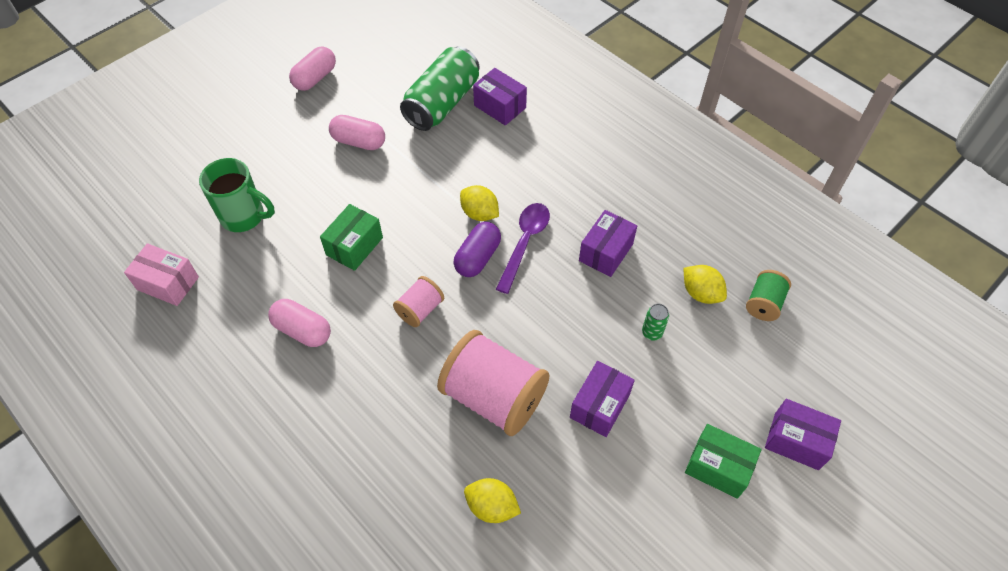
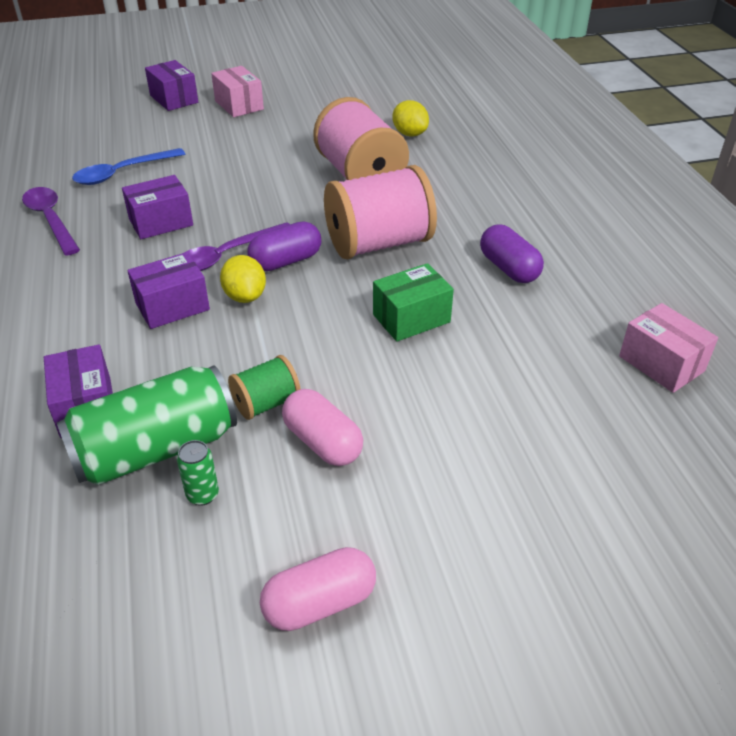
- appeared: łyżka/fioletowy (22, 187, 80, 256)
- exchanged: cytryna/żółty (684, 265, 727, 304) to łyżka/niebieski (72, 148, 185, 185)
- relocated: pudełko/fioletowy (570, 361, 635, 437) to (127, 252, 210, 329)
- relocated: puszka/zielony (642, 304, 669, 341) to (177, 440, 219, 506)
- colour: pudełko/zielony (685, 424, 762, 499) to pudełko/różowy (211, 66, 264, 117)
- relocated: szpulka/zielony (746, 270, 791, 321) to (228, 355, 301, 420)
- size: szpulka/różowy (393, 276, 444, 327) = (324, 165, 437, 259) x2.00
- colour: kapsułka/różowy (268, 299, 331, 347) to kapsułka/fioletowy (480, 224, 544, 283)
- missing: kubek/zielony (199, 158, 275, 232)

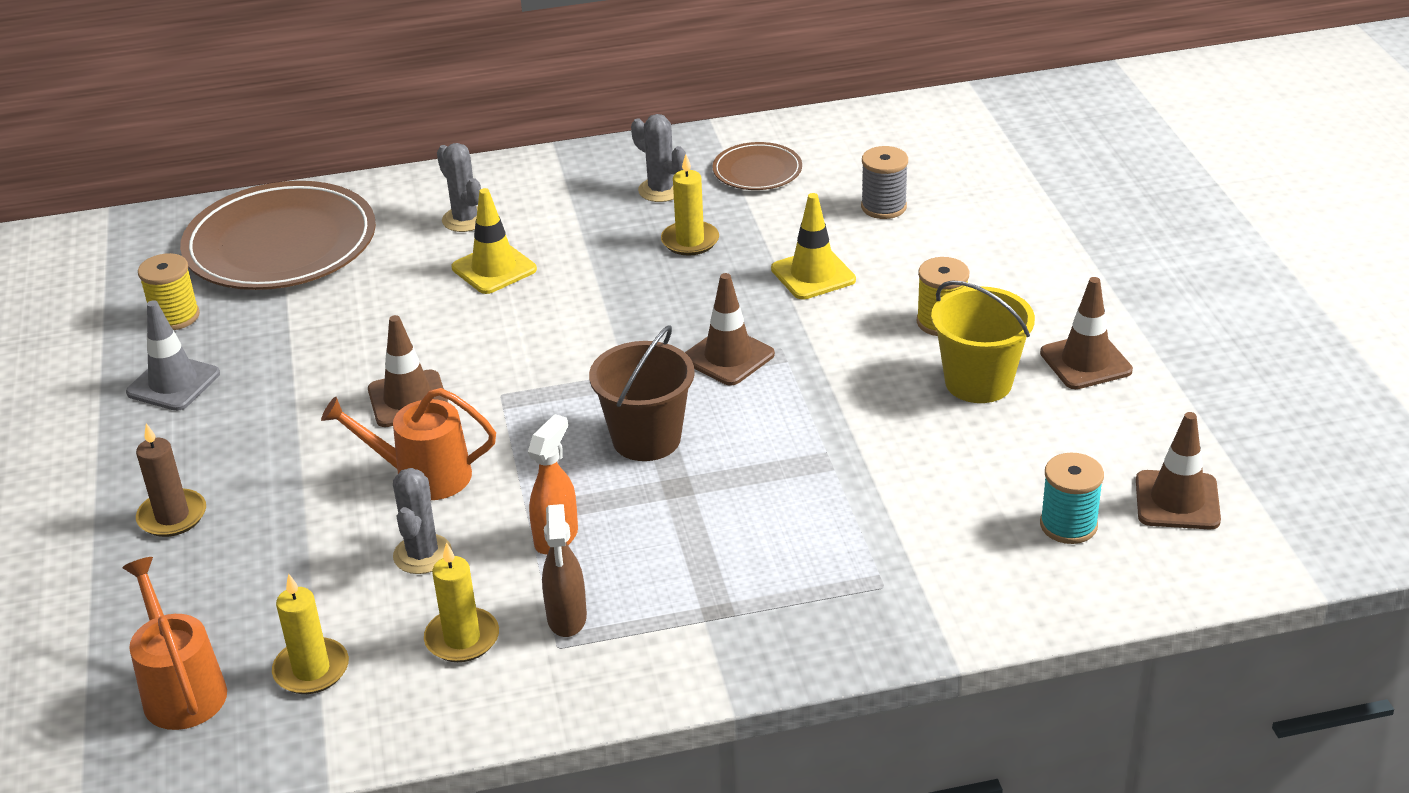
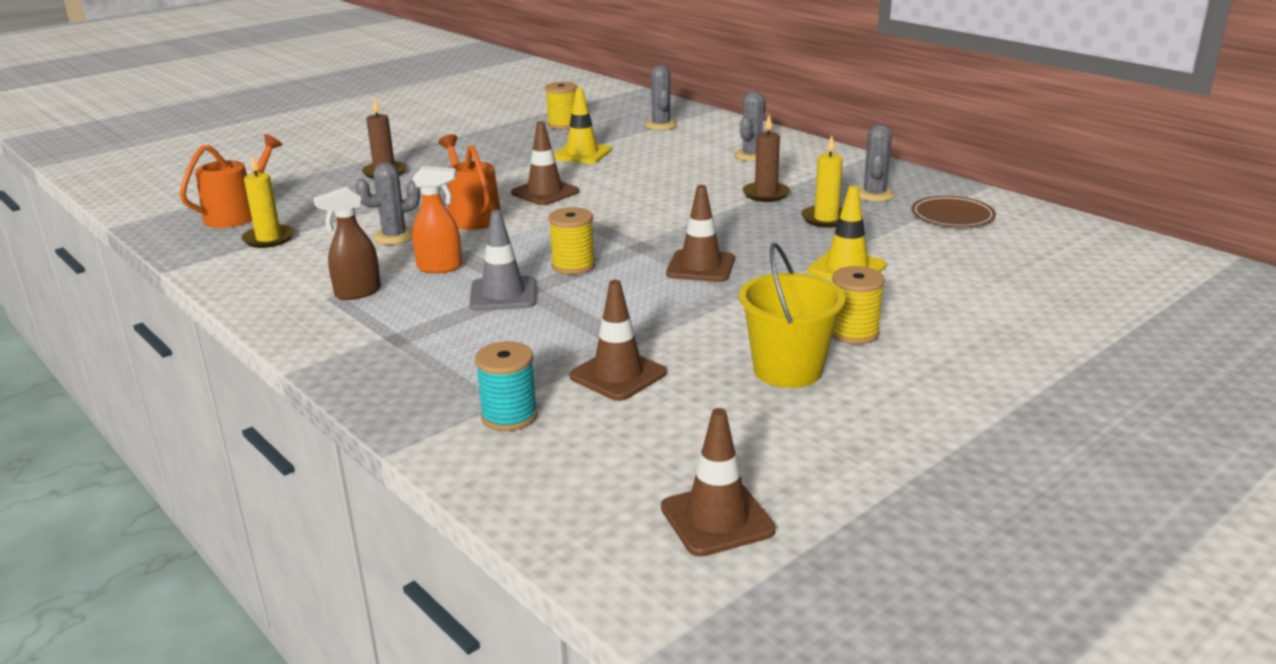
- relocated: pachołek/szary (126, 300, 220, 411) to (469, 210, 536, 311)
- relocated: szpulka/turkusowy (1040, 453, 1104, 544) to (475, 341, 538, 431)
- exchanged: wiadro/brązowy (589, 325, 695, 461) to szpulka/żółty (548, 207, 595, 275)
- relocated: pachołek/żółty (452, 188, 537, 294) to (554, 88, 612, 164)
- relocated: pachołek/brązowy (1040, 277, 1133, 389) to (569, 280, 666, 401)
- exchanged: talerz/brązowy (180, 181, 376, 290) to kaktus/szary (645, 65, 677, 130)
- appeared: świeca/brązowy (742, 115, 790, 202)
- missing: świeca/żółty (424, 542, 499, 662)
- missing: szpulka/szary (861, 146, 908, 219)

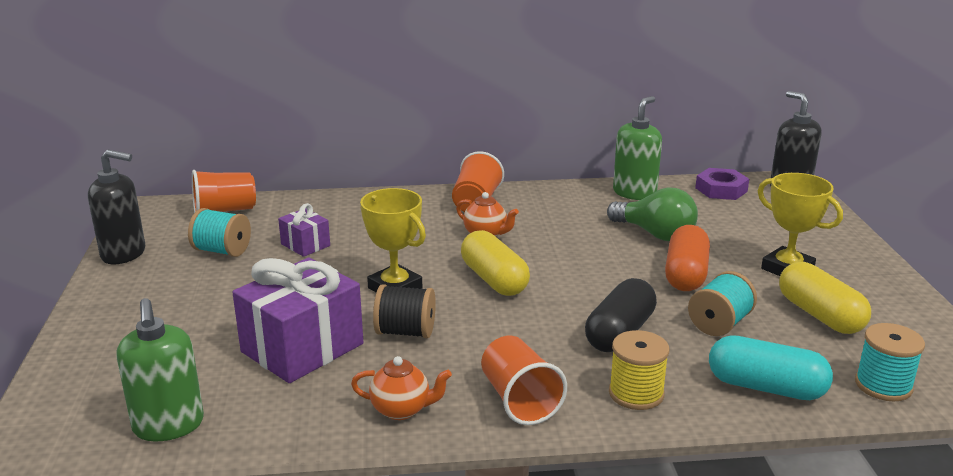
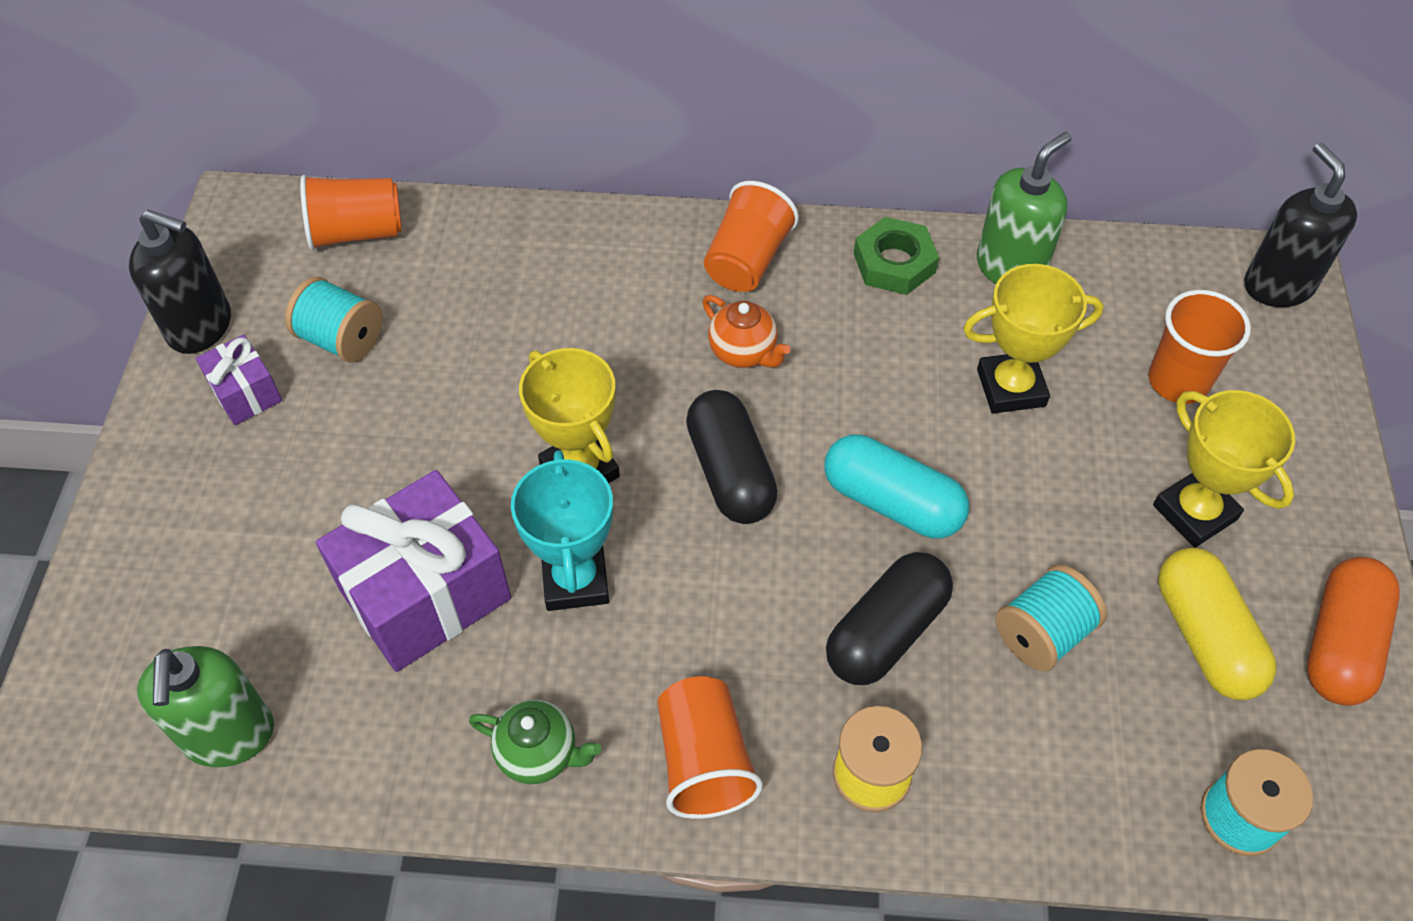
- relocated: prezent/fioletowy (278, 203, 330, 257) to (196, 334, 282, 425)
- colour: imbryk/pomarańczowy (351, 356, 452, 420) to imbryk/zielony (469, 699, 602, 784)
- exchanged: szpulka/czarny (373, 284, 436, 338) to puchar/turkusowy (511, 450, 613, 611)
- colour: kapsułka/żółty (461, 230, 530, 296) to kapsułka/czarny (686, 390, 778, 524)
- relocated: kapsułka/turkusowy (709, 335, 833, 400) to (824, 434, 969, 539)
- appeared: nakrętka/zielony (854, 217, 939, 295)
- exchanged: żarówka/zielony (607, 187, 698, 241) to puchar/żółty (963, 264, 1104, 414)
- appeared: szklanka/pomarańczowy (1148, 290, 1251, 404)
- relocated: kapsułka/pomarańczowy (665, 225, 710, 291) to (1307, 557, 1400, 706)
- missing: nakrętka/fioletowy (695, 168, 749, 200)

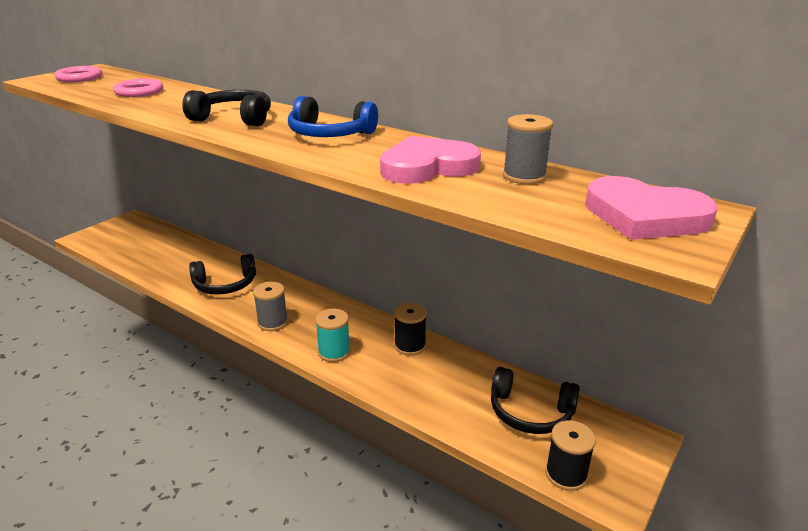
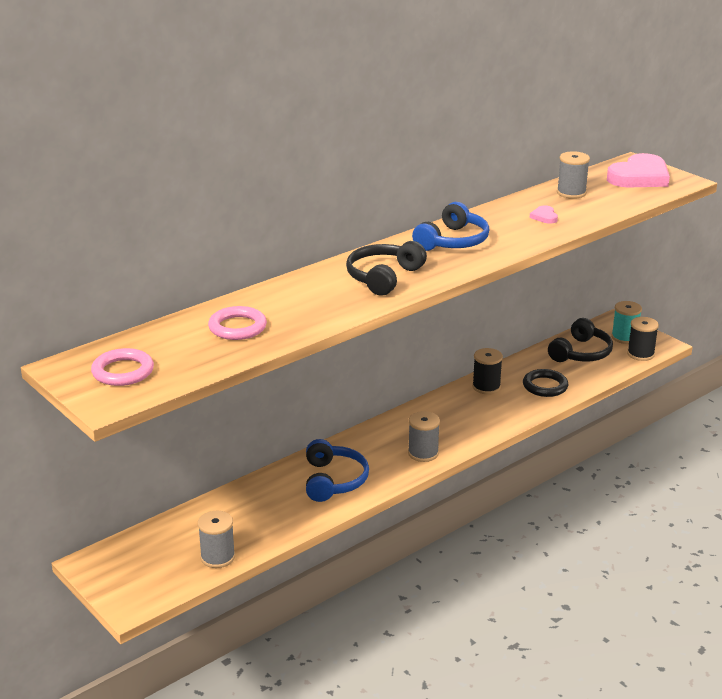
- appeared: szpulka/szary (198, 511, 235, 568)
- colour: słuchawki/czarny (189, 254, 256, 295) to słuchawki/niebieski (306, 439, 369, 502)
- appeared: pierścień/czarny (523, 369, 568, 397)
- size: serce/różowy (380, 136, 481, 184) = (530, 205, 558, 224) x0.43
- relocated: szpulka/turkusowy (315, 309, 350, 362) to (611, 301, 642, 344)

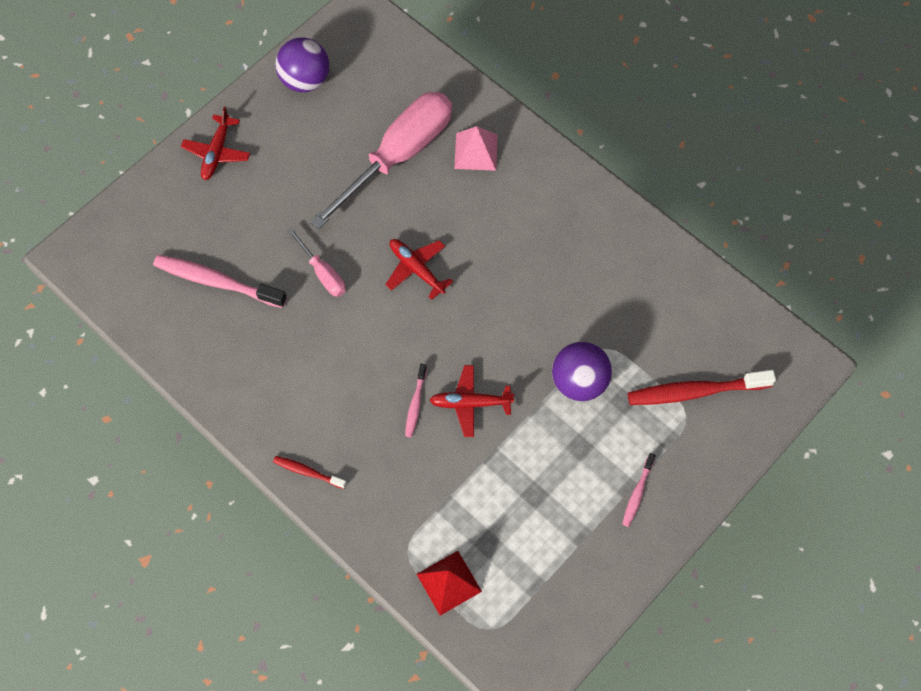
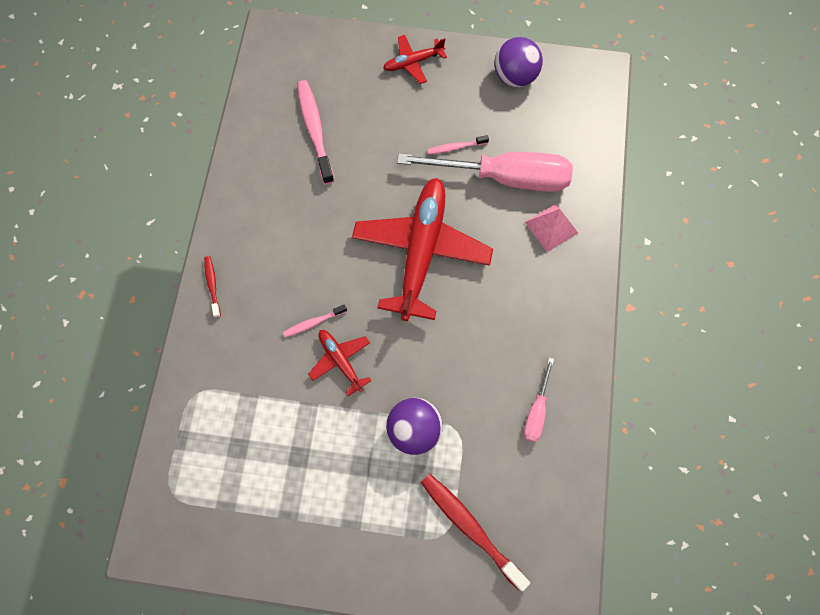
- size: samolot/czerwony (385, 239, 453, 300) = (352, 178, 493, 321) x2.14
- relocated: szczoteczka do zębów/różowy (622, 453, 656, 527) to (427, 135, 489, 154)
- relocated: śrubokręt/różowy (287, 227, 346, 297) to (524, 358, 554, 442)
- missing: piramida/czerwony (417, 551, 482, 616)

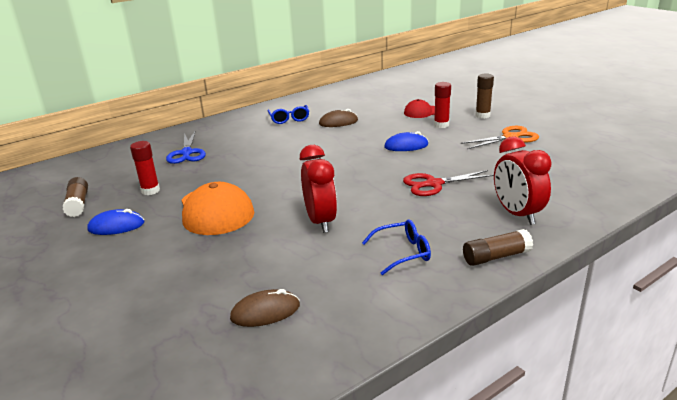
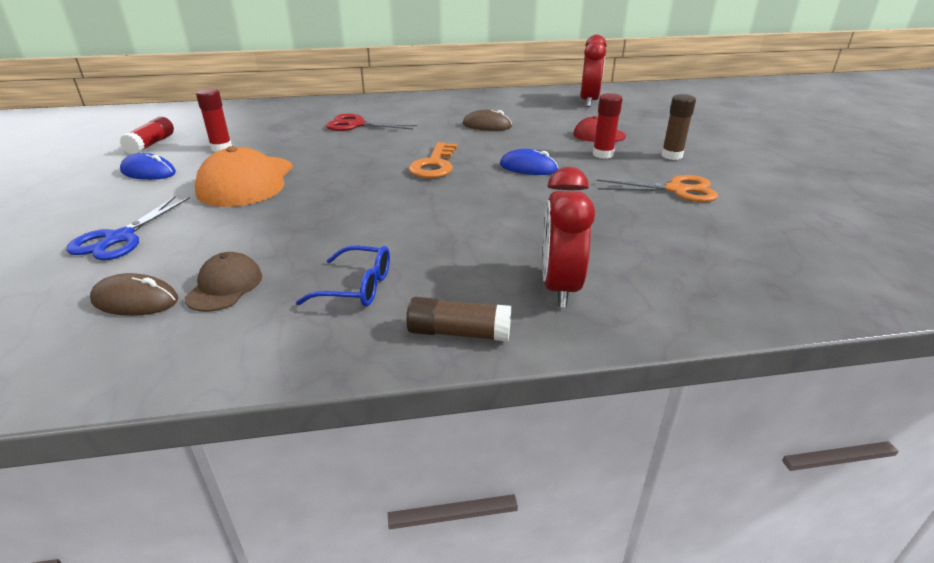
- relocated: nożyczki/niebieski (166, 131, 206, 164) to (66, 197, 190, 260)
- colour: klej w sztyfcie/brązowy (63, 177, 88, 217) to klej w sztyfcie/czerwony (120, 117, 174, 154)
- appeared: czapka/brązowy (184, 252, 262, 312)
- relocated: nożyczki/czerwony (403, 170, 494, 196) to (326, 114, 417, 131)
- appeared: klucz/pomarańczowy (408, 142, 457, 178)
- relocated: budzik/czerwony (300, 145, 337, 233) to (581, 34, 606, 107)
- missing: okulary/niebieski (267, 105, 309, 124)

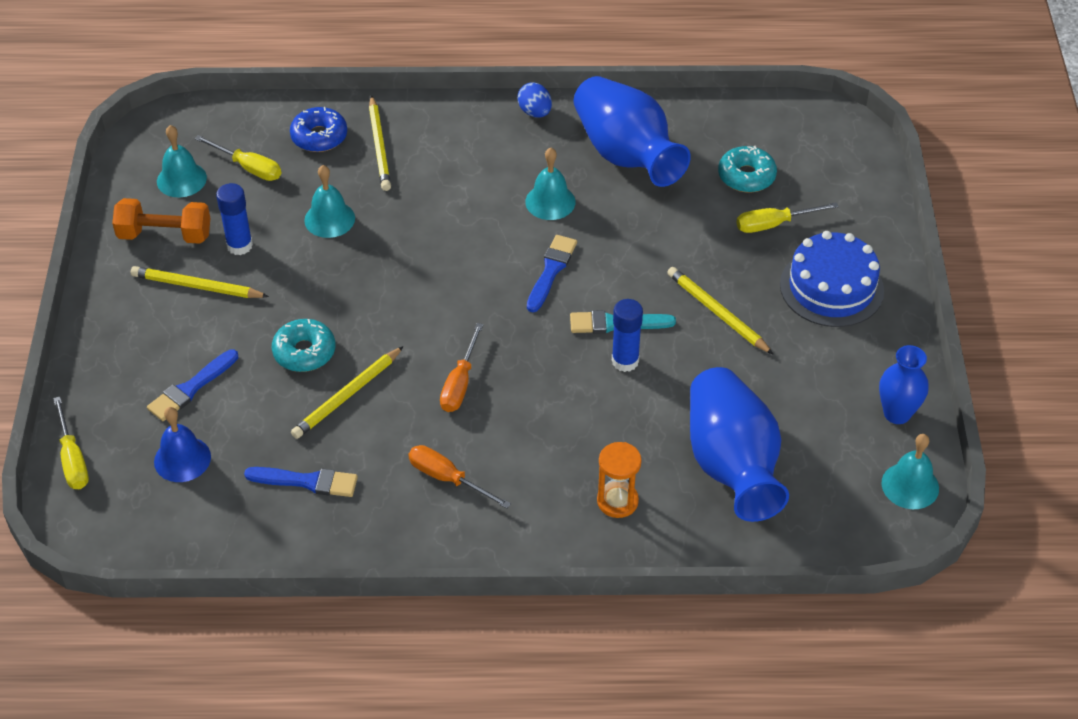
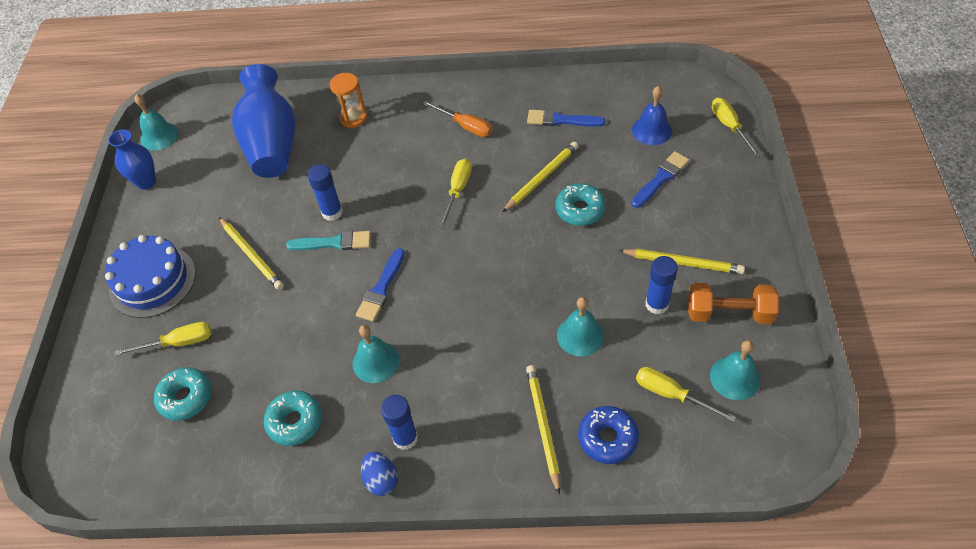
- exchanged: wazon/niebieski (574, 76, 691, 187) to donut/turkusowy (264, 391, 322, 446)
- appeared: klej w sztyfcie/niebieski (381, 395, 418, 450)
- colour: śrubokręt/pomarańczowy (440, 323, 483, 412) to śrubokręt/żółty (439, 159, 472, 228)

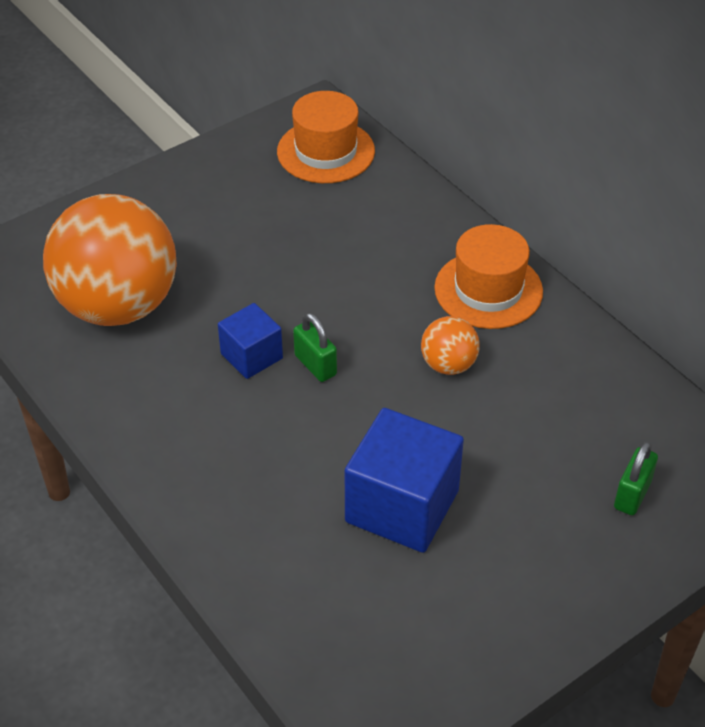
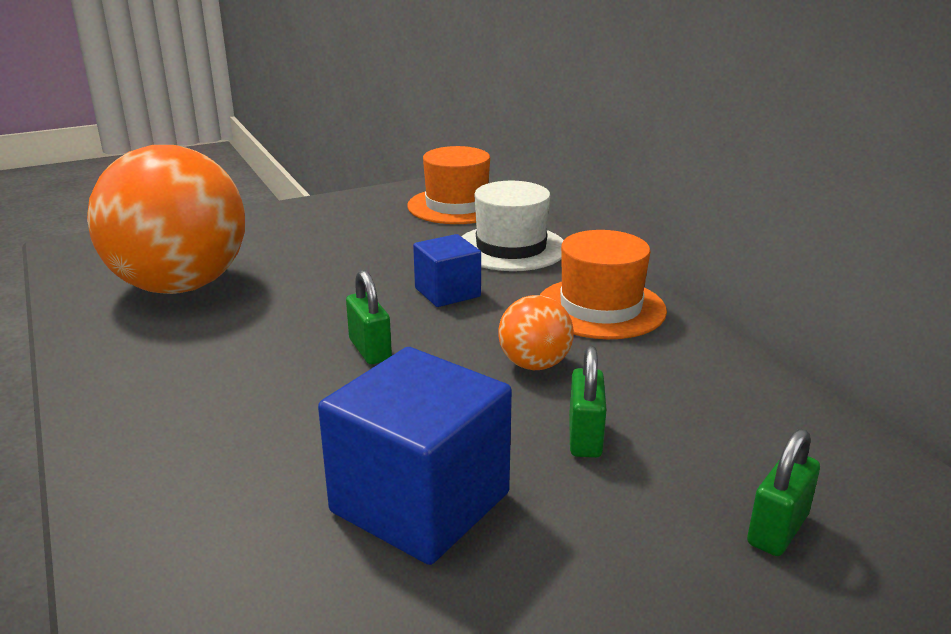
- relocated: sześcian/niebieski (218, 303, 283, 379) to (413, 234, 481, 307)
- appeared: kapelusz/biały (461, 181, 564, 271)
- appeared: kłódka/zielony (569, 346, 607, 458)

